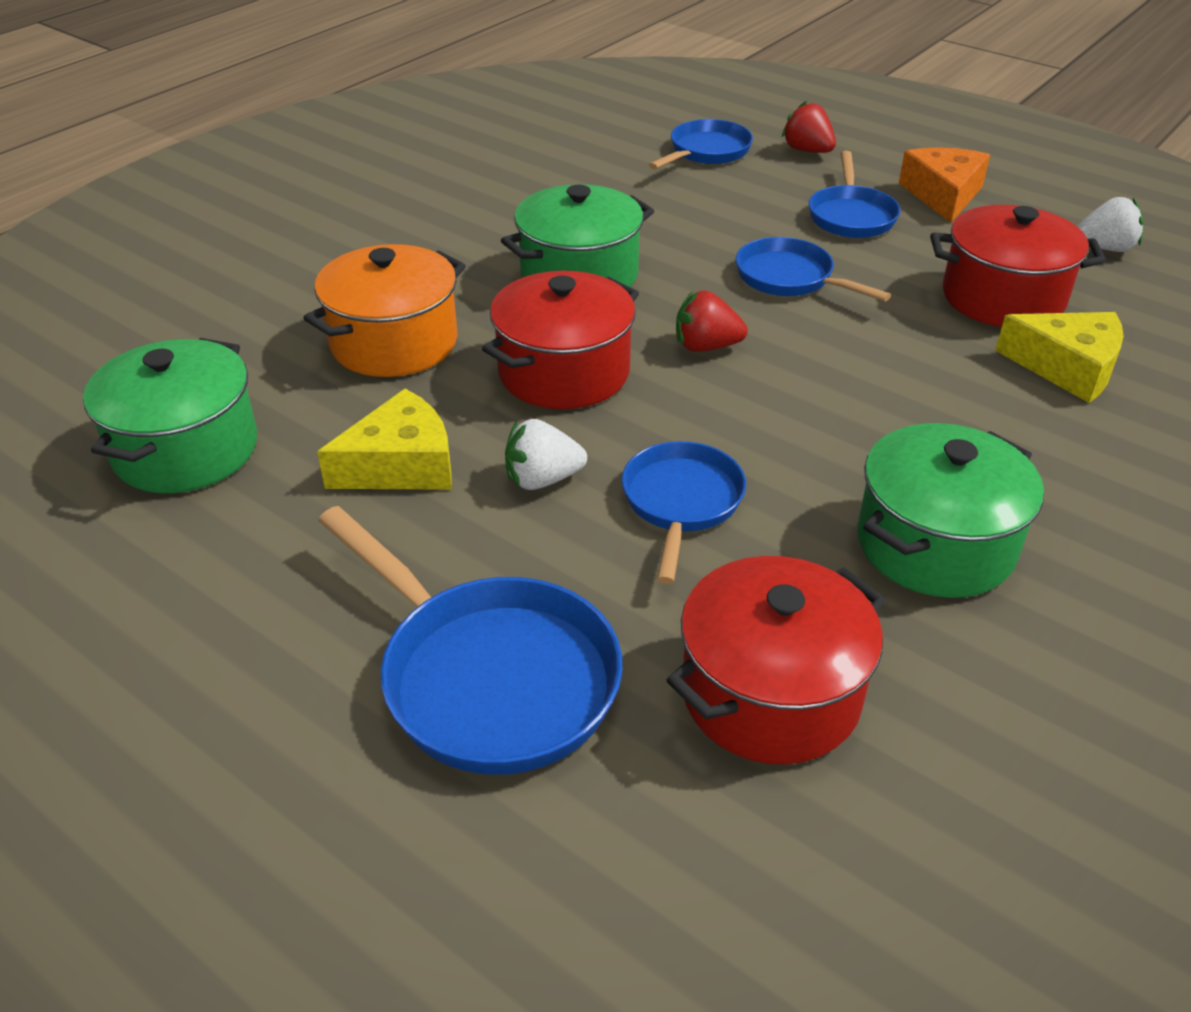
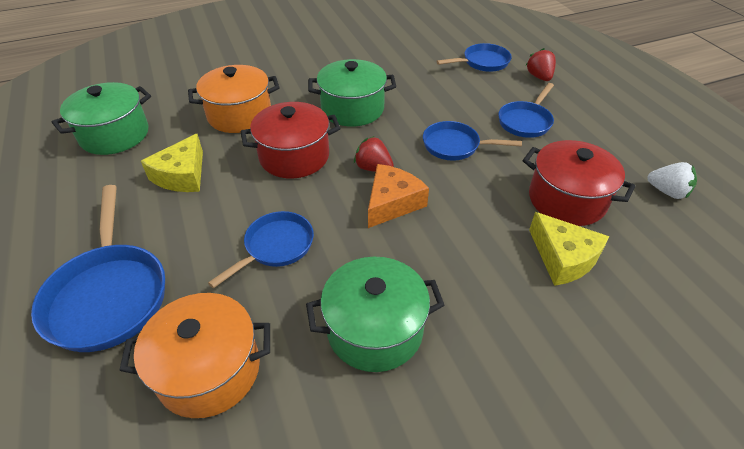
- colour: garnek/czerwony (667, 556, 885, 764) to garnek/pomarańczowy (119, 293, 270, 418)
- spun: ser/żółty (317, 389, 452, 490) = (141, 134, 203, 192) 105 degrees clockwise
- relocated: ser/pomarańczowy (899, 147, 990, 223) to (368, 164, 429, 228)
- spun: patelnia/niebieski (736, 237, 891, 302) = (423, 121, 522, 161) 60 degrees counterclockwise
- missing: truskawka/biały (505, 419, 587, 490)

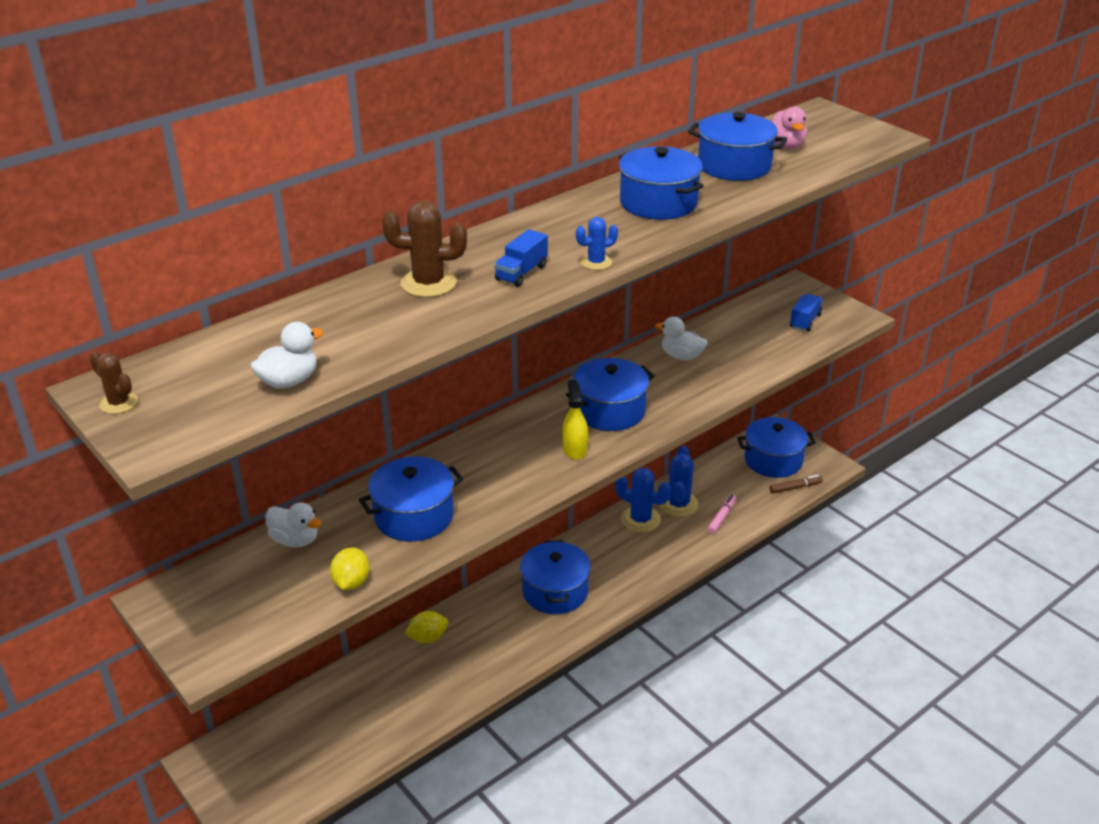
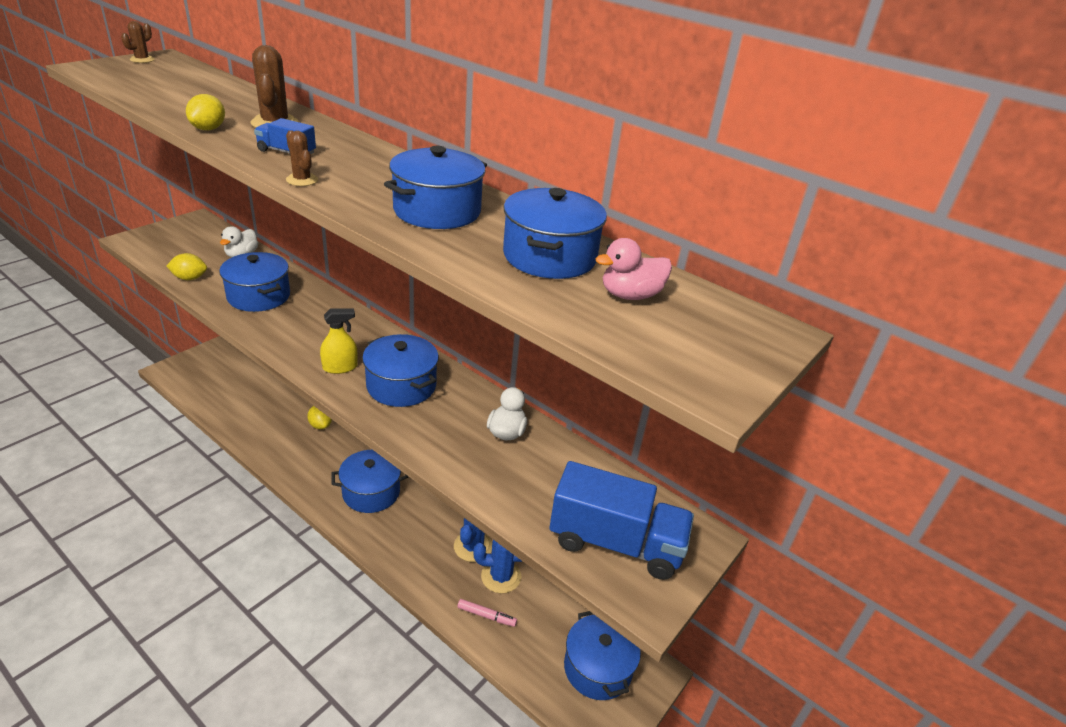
- appeared: cytryna/żółty (186, 94, 225, 130)
- colour: kaktus/niebieski (576, 217, 618, 270) to kaktus/brązowy (286, 130, 318, 186)
- size: ciężarówka/niebieski (790, 294, 823, 331) = (549, 461, 694, 580) x2.12
- missing: kaczka/biały (250, 322, 323, 389)
- missing: flamaster/brązowy (770, 475, 823, 494)

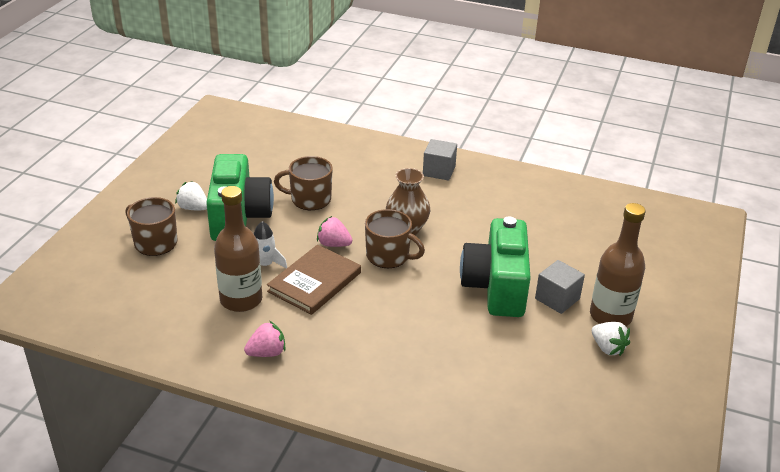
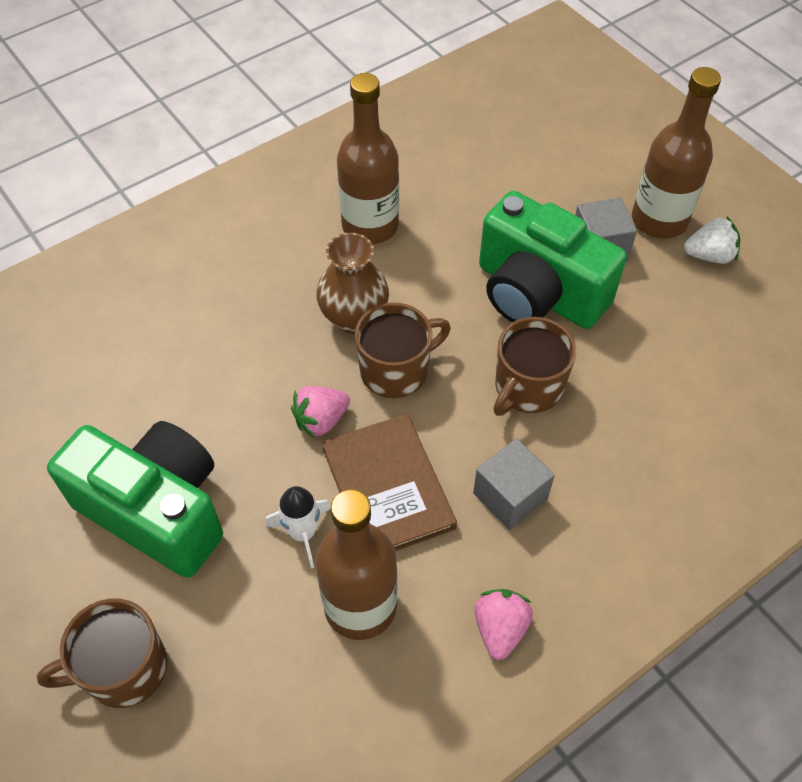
- appeared: butelka/brązowy (337, 73, 399, 244)
- relocated: sześcian/szary (423, 139, 457, 181) to (473, 438, 555, 530)
- relocated: kubek/brązowy (274, 156, 333, 210) to (493, 317, 576, 416)
- missing: truskawka/biały (175, 181, 207, 210)

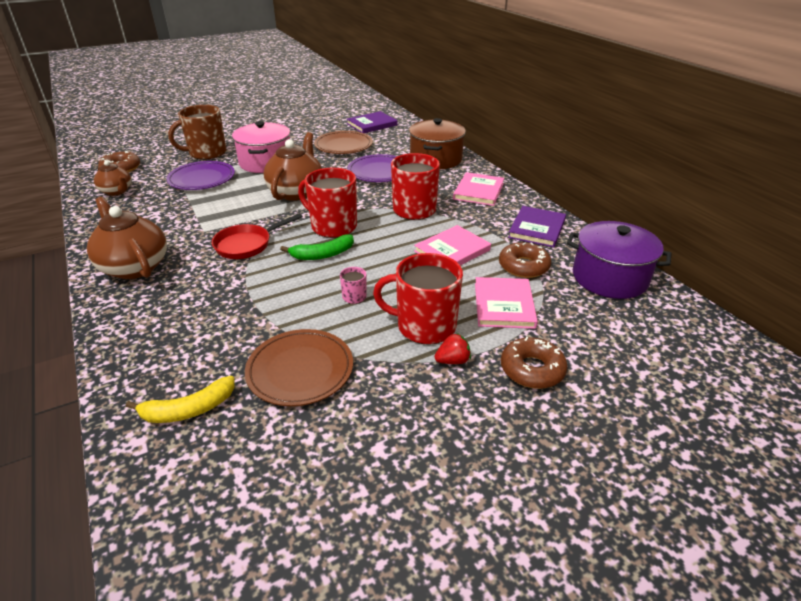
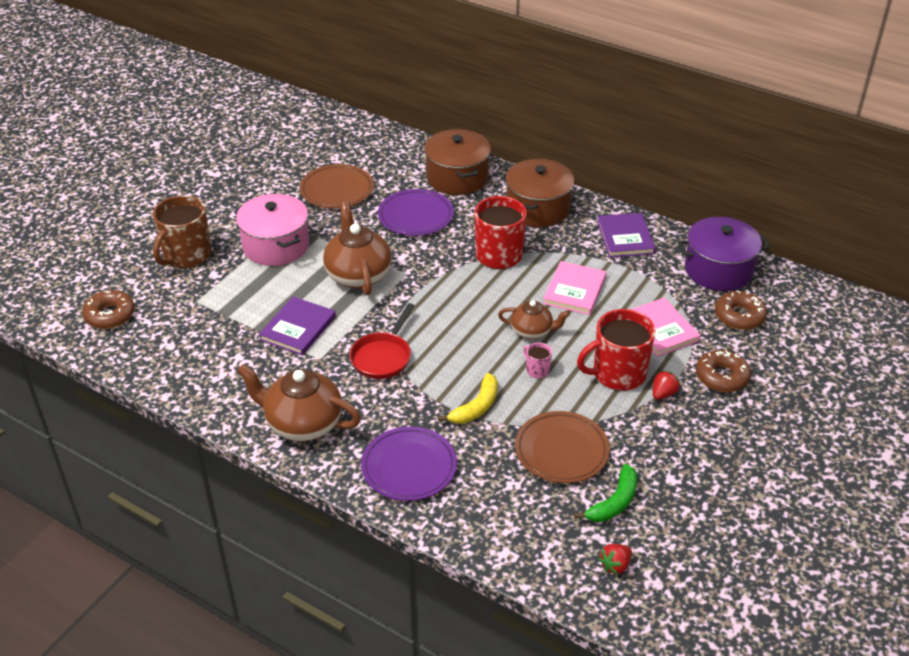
- relocated: książka/fioletowy (347, 111, 397, 133) to (259, 296, 336, 356)
- relocated: talerz/fioletowy (166, 161, 235, 190) to (361, 426, 457, 501)
- relocated: banan/żółty (126, 376, 235, 423) to (438, 373, 498, 424)
- relocated: imbryk/brązowy (94, 161, 131, 196) to (498, 300, 570, 339)
- exchanged: książka/różowy (453, 172, 504, 206) to garnek/brązowy (505, 159, 574, 227)
- relocated: banan/zielony (280, 234, 354, 260) to (574, 464, 637, 522)
- appeared: truskawka/czerwony (599, 544, 632, 575)
- relocated: donut/brązowy (499, 242, 551, 278) to (715, 290, 767, 330)
- missing: kubek/czerwony (298, 168, 357, 238)

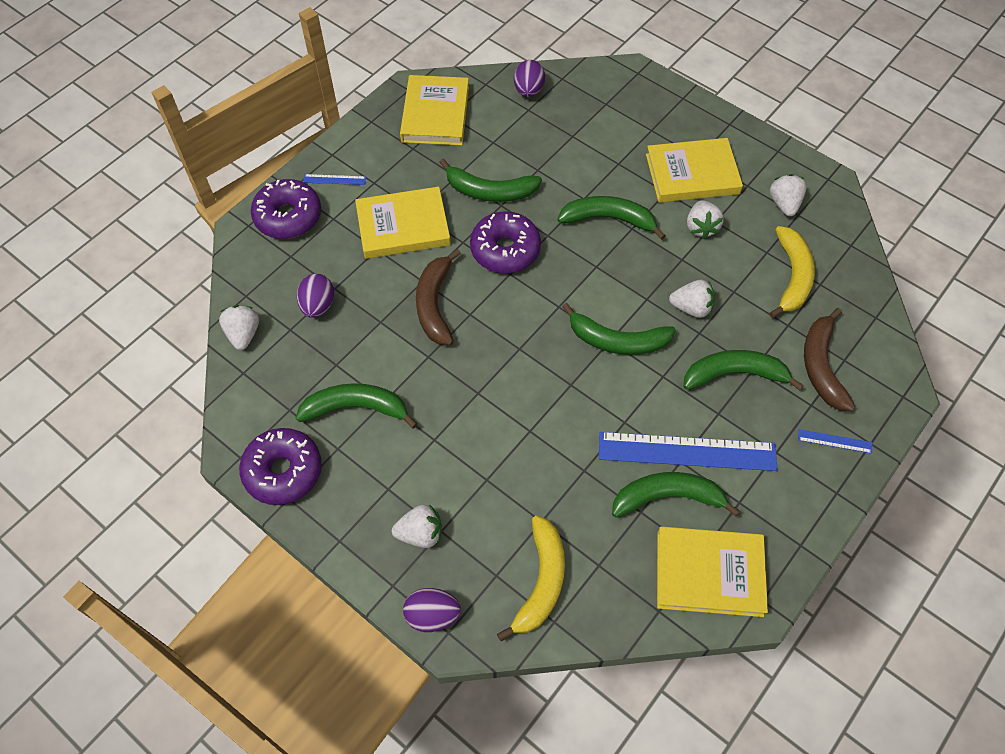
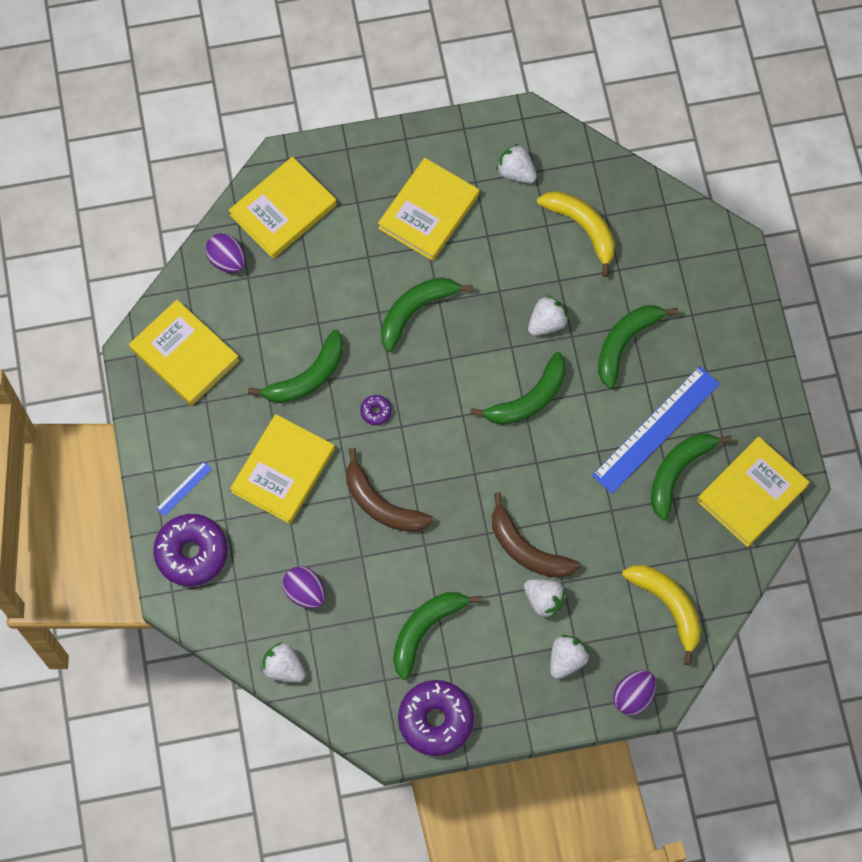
- appeared: książka/żółty (229, 157, 337, 259)
- size: donut/fioletowy (470, 211, 541, 273) = (360, 395, 392, 425) x0.44
- relocated: banan/brązowy (804, 308, 855, 411) to (492, 492, 581, 578)
- relocated: truskawka/biały (687, 200, 724, 239) to (524, 579, 567, 619)
- missing: linijka/niebieski (798, 429, 872, 454)

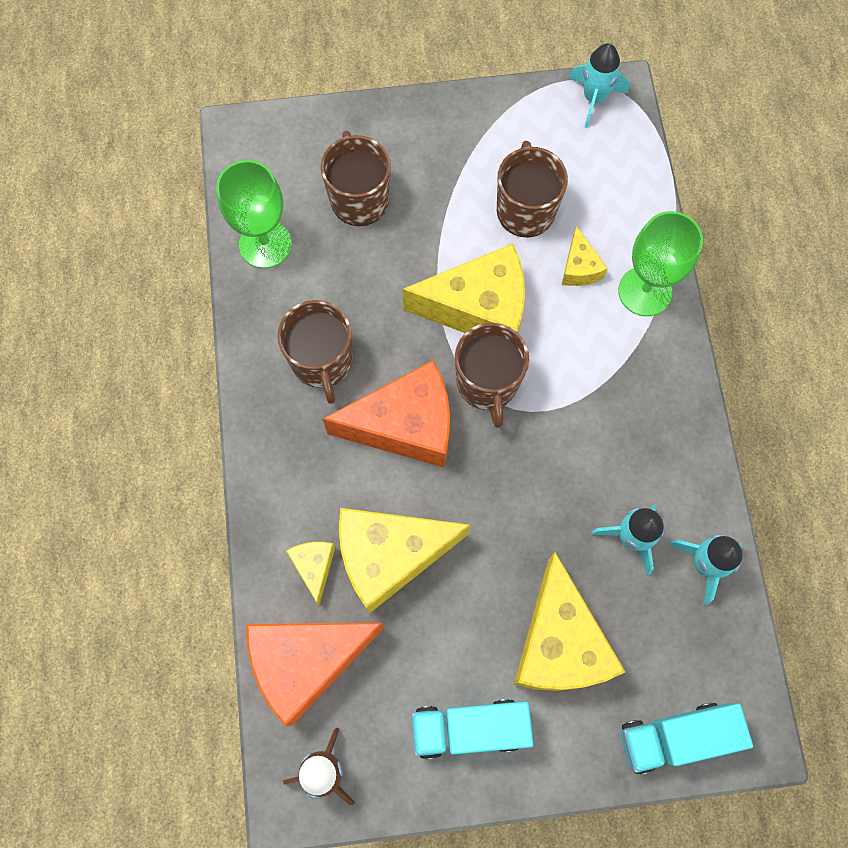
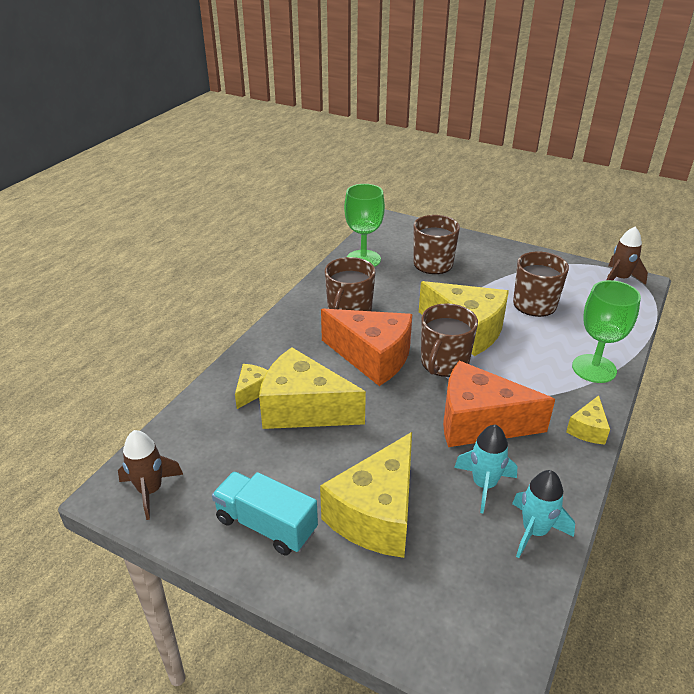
- relocated: ser/pomarańczowy (246, 623, 385, 726) to (443, 361, 555, 447)
- relocated: ser/żółty (562, 226, 608, 286) to (566, 395, 610, 444)
- colour: rakieta/turkusowy (569, 43, 629, 128) to rakieta/brązowy (607, 227, 648, 285)
- missing: ciężarówka/turkusowy (621, 703, 753, 774)

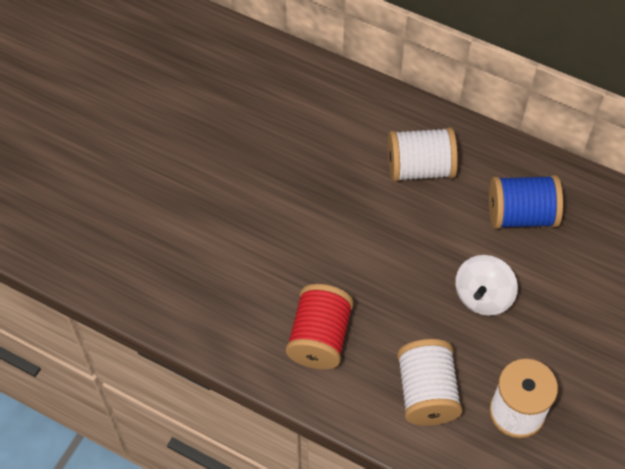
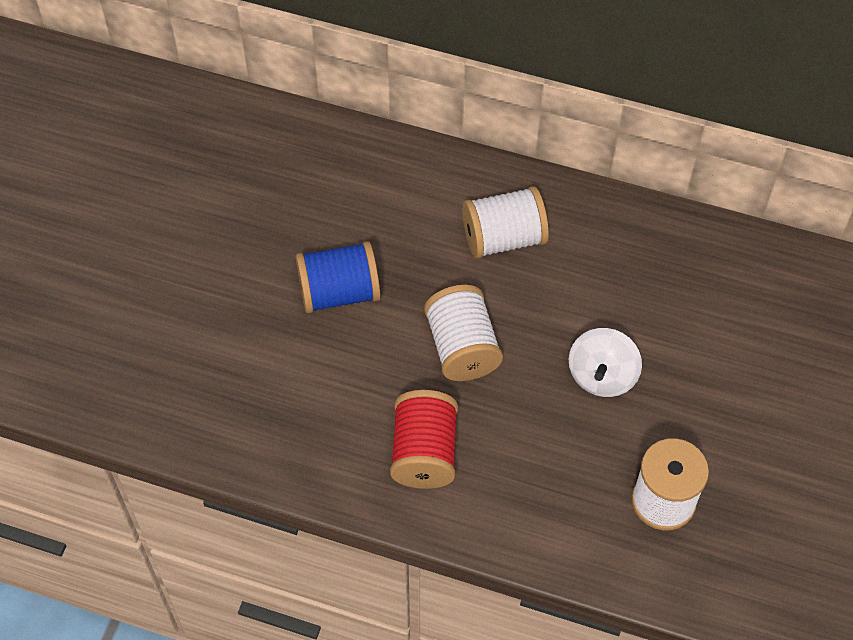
- relocated: szpulka/niebieski (489, 175, 563, 229) to (296, 241, 380, 313)
- relocated: szpulka/biały (397, 339, 462, 426) to (424, 285, 503, 381)

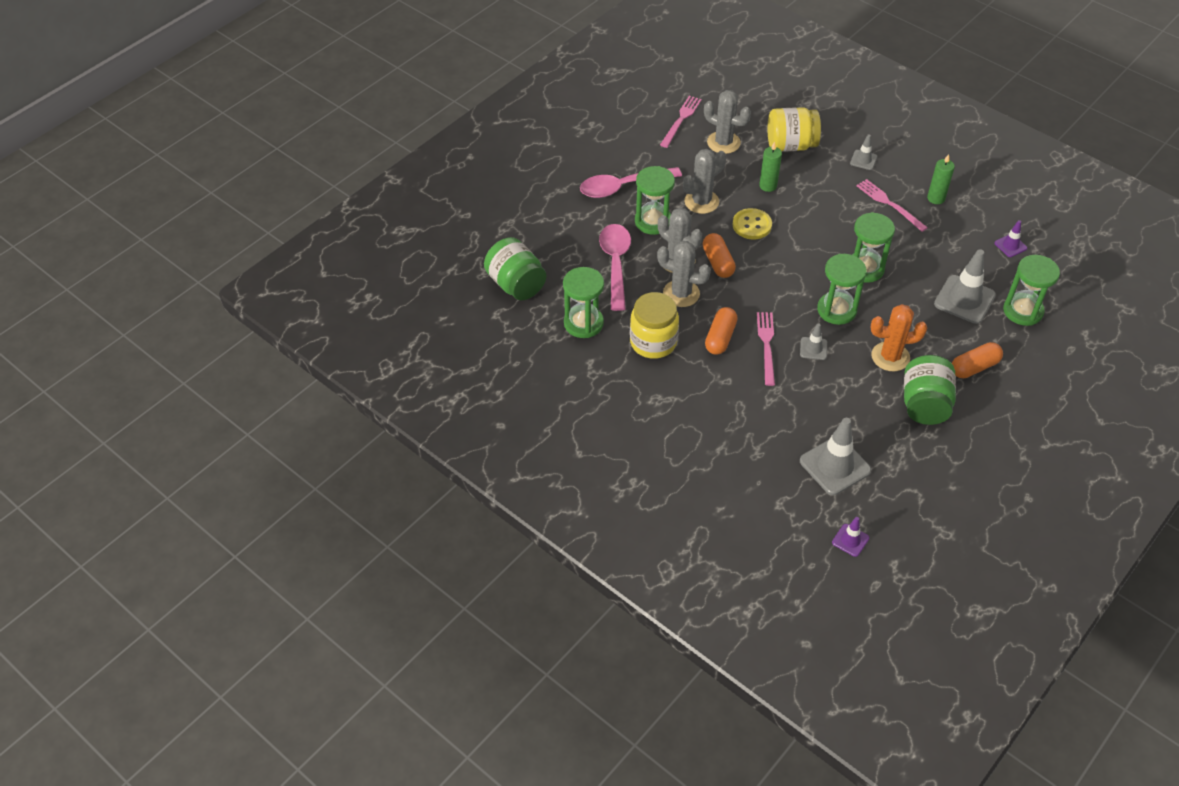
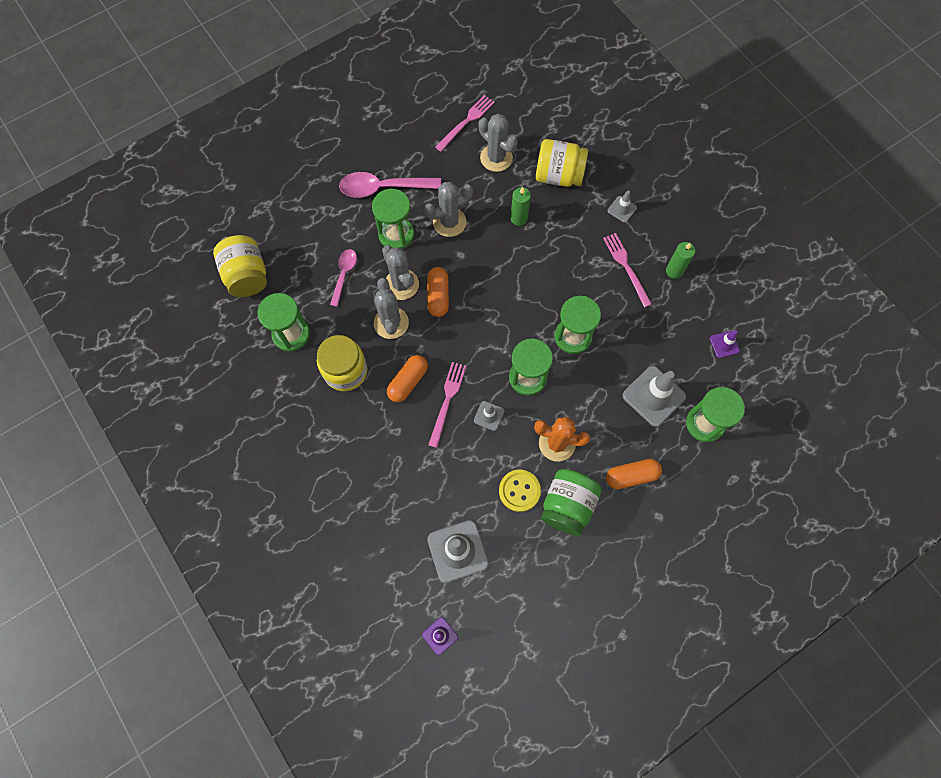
- colour: słoik/zielony (484, 237, 546, 300) to słoik/żółty (213, 235, 267, 297)
- size: łyżka/różowy (599, 224, 631, 311) = (330, 249, 357, 307) x0.59
- spun: kaktus/szary (657, 241, 711, 307) = (374, 278, 409, 339) 45 degrees clockwise
- relocated: guzik/żółty (732, 208, 772, 240) to (499, 470, 541, 512)

